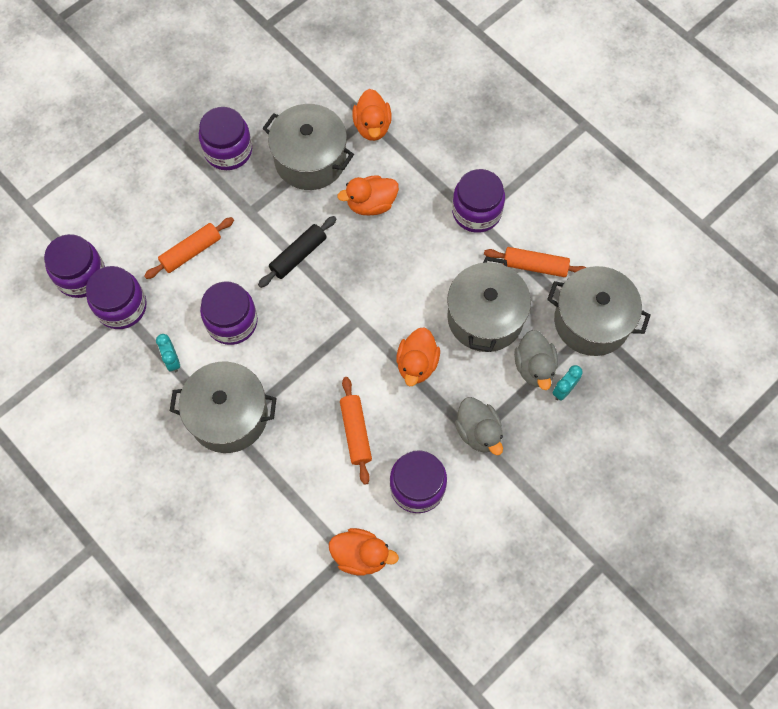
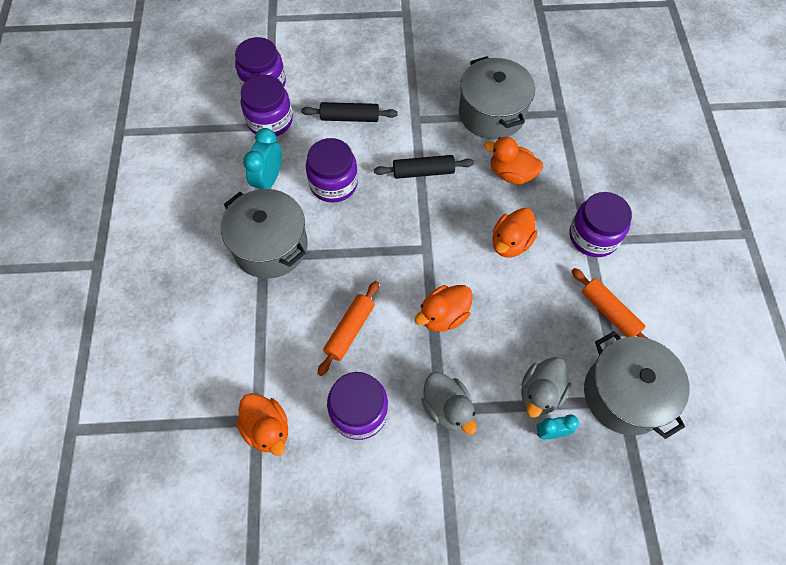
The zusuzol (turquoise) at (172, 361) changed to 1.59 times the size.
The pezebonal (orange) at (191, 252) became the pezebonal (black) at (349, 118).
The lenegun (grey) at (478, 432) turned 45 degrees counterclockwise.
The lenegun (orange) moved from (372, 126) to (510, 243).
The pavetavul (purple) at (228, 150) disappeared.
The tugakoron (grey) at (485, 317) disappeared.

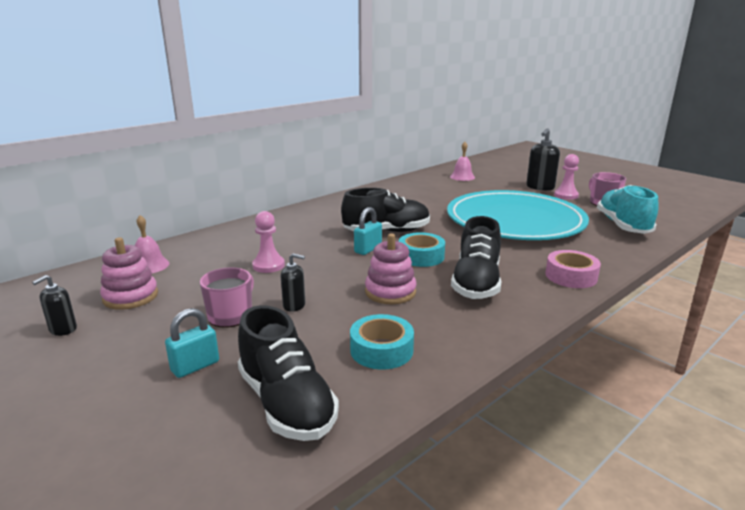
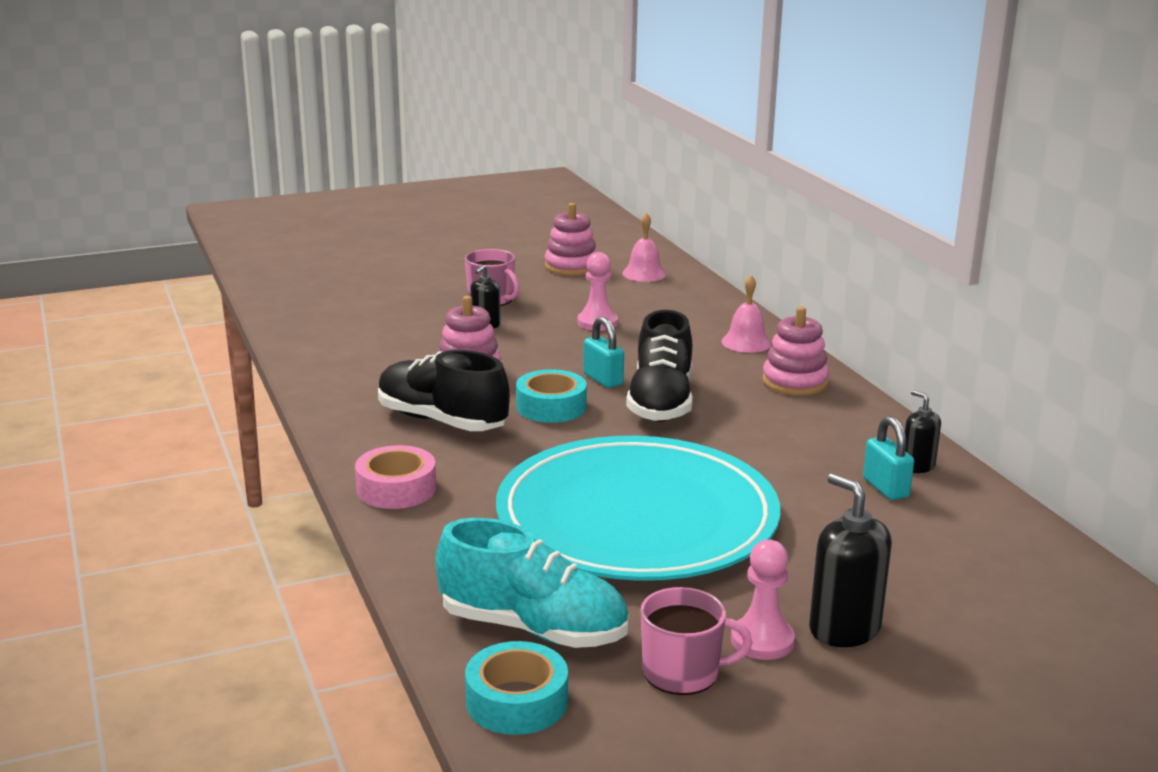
The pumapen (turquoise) moved from (381, 350) to (516, 701).
The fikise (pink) moved from (462, 177) to (746, 342).
The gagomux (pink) at (795, 382) appeared.
The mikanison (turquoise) moved from (195, 366) to (885, 488).
The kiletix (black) moved from (63, 329) to (917, 466).
The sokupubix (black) at (286, 403) disappeared.

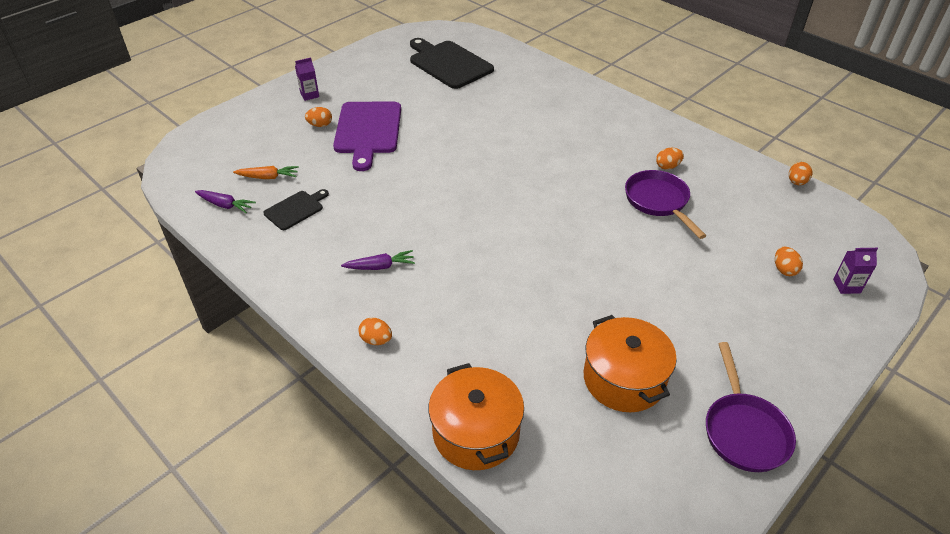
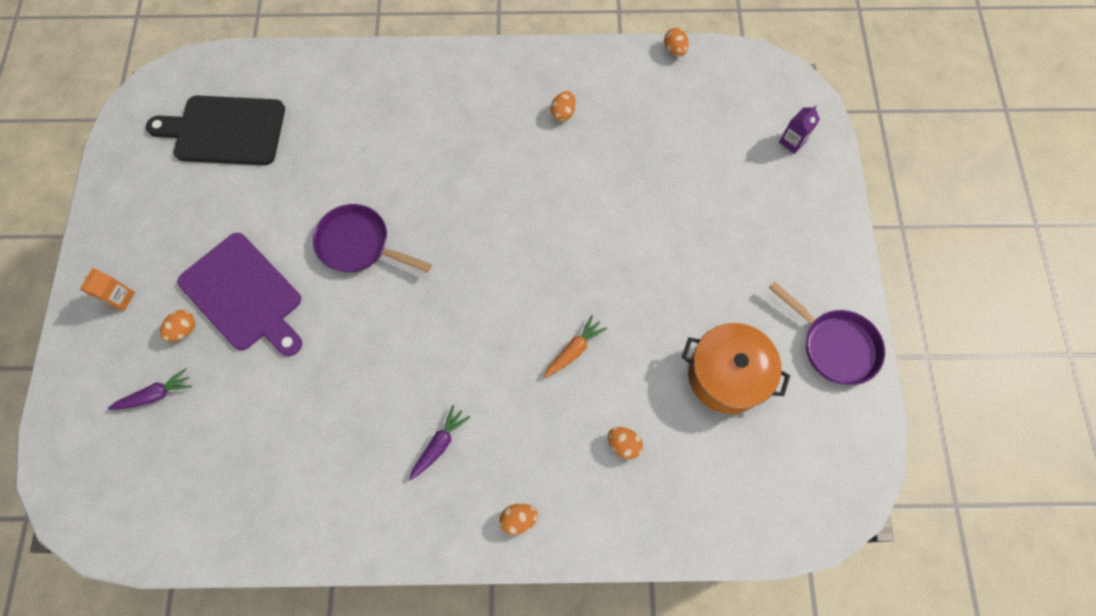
The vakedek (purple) at (309, 95) became the vakedek (orange) at (120, 298).
The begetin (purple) moved from (225, 205) to (155, 394).
The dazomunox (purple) moved from (658, 201) to (359, 244).
The begetin (orange) moved from (268, 177) to (574, 350).
The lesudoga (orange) moved from (784, 270) to (623, 444).
The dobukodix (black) at (296, 209) disappeared.
The tugakoron (orange) at (476, 432) disappeared.

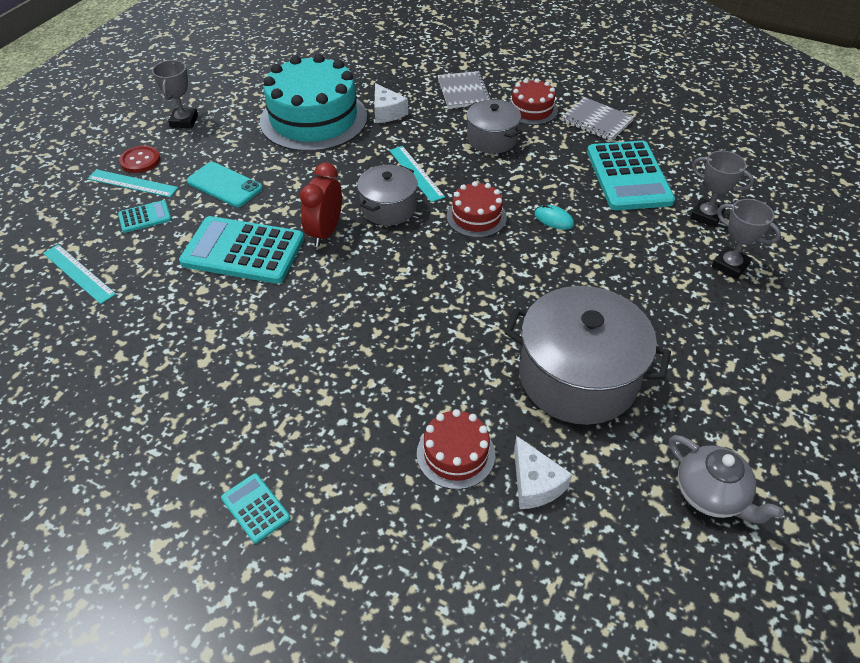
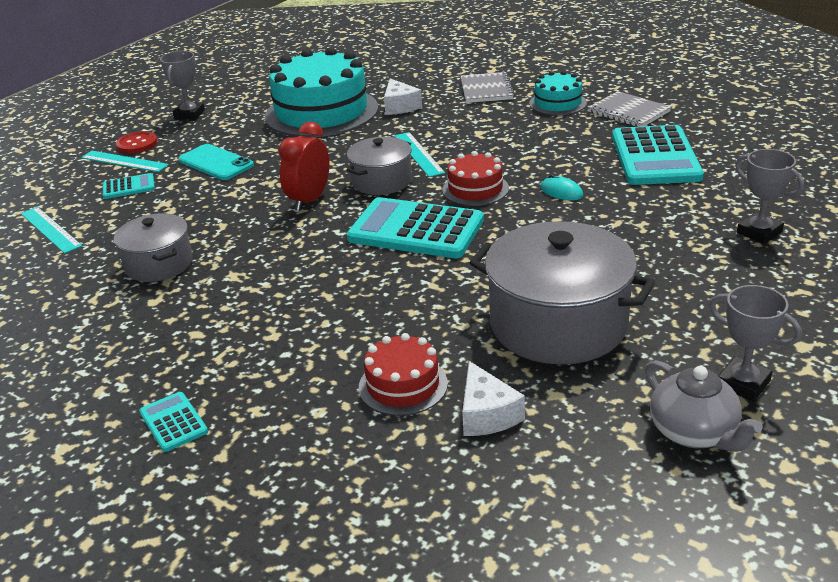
The tugakoron (grey) moved from (492, 139) to (159, 264).
The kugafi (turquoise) moved from (243, 251) to (416, 230).
The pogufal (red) at (531, 109) became the pogufal (turquoise) at (557, 103).
The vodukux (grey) moved from (706, 216) to (743, 383).

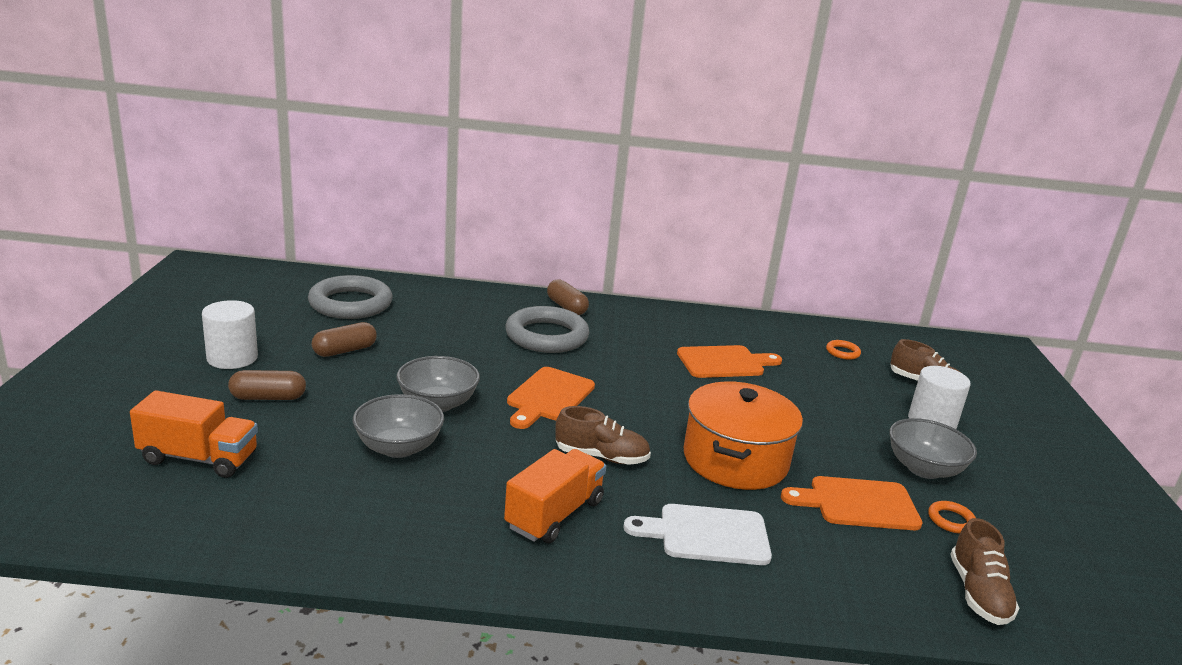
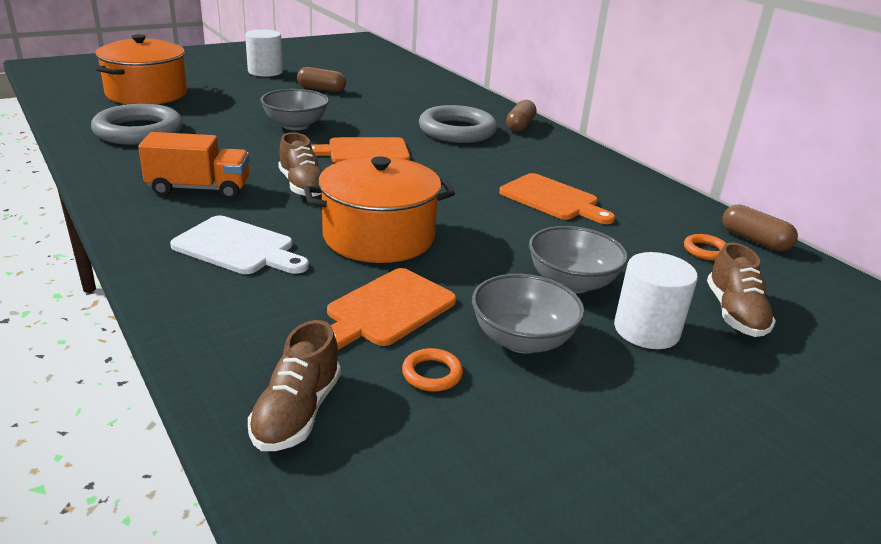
The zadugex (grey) moved from (350, 303) to (139, 131).
The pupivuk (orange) at (199, 458) was replaced by the tugakoron (orange) at (147, 94).
The dobukodix (white) at (707, 535) turned 150 degrees clockwise.
The sokupubix (brown) at (978, 593) turned 45 degrees counterclockwise.
The dobukodix (orange) at (857, 504) turned 105 degrees counterclockwise.
The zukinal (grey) moved from (398, 447) to (571, 283).
The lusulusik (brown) moved from (268, 397) to (754, 240).

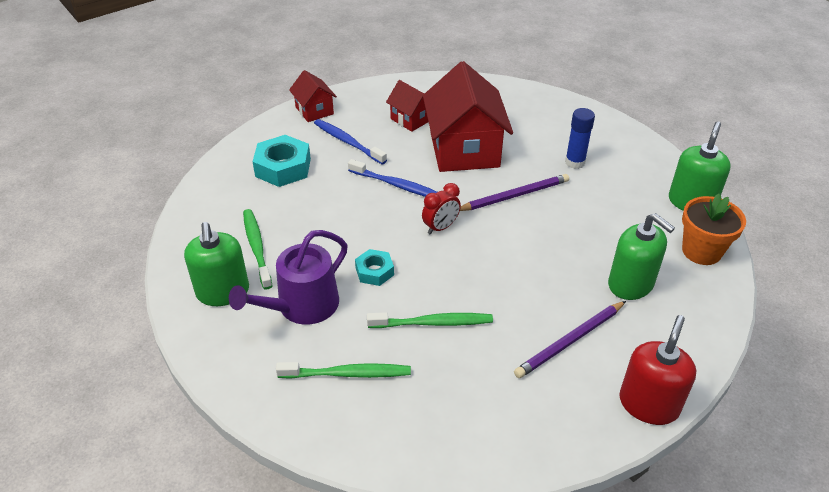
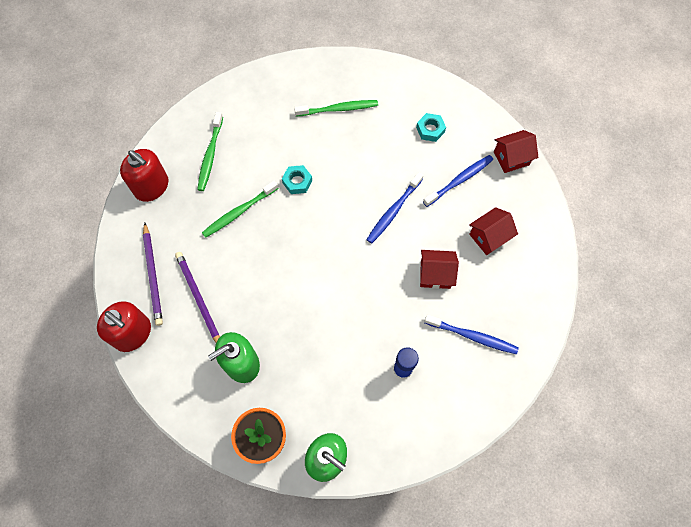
The kiletix (red) at (152, 186) appeared.
The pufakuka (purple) moved from (514, 195) to (153, 275).
The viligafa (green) at (433, 323) turned 45 degrees clockwise.
The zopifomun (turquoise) at (283, 167) changed to 0.59 times the size.
The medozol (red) at (464, 150) changed to 0.50 times the size.
The viligafa (blue) at (472, 336) appeared.
The kiletix (green) at (223, 292) disappeared.
The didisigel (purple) at (302, 306) disappeared.
The zusuzol (red) at (440, 227) disappeared.

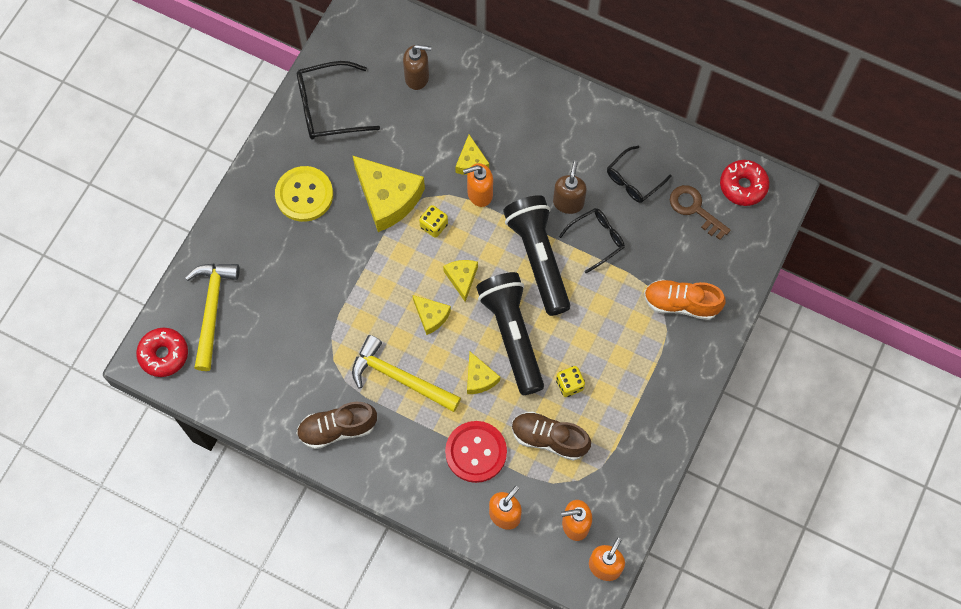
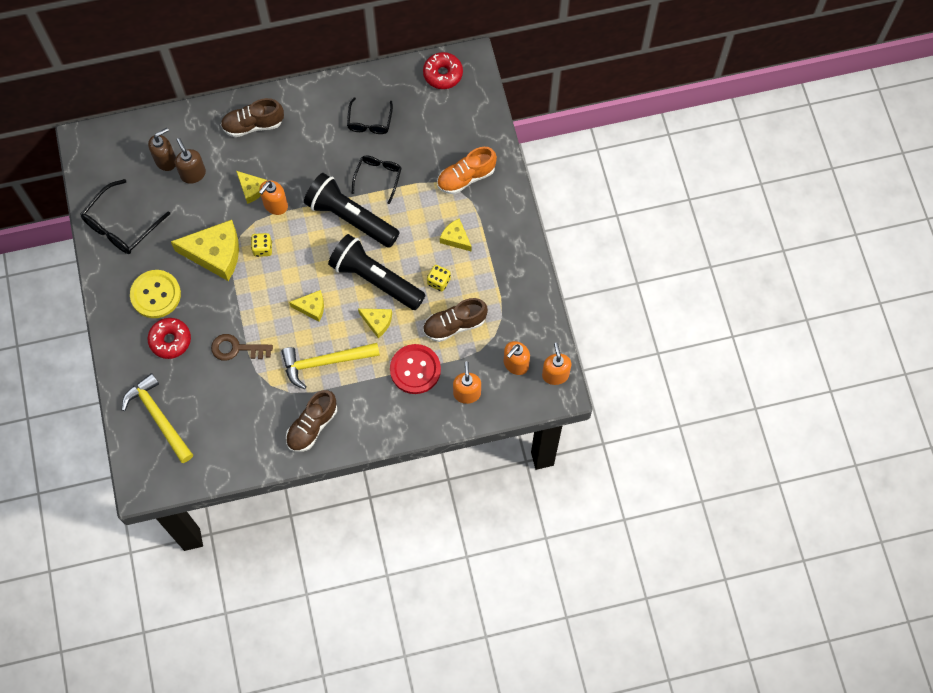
The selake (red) moved from (164, 354) to (170, 340).
The kiletix (brown) moved from (568, 202) to (193, 174).
The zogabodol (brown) moved from (694, 209) to (236, 348).
The sokupubix (brown) at (253, 125) appeared.
The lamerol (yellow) moved from (462, 278) to (455, 238).

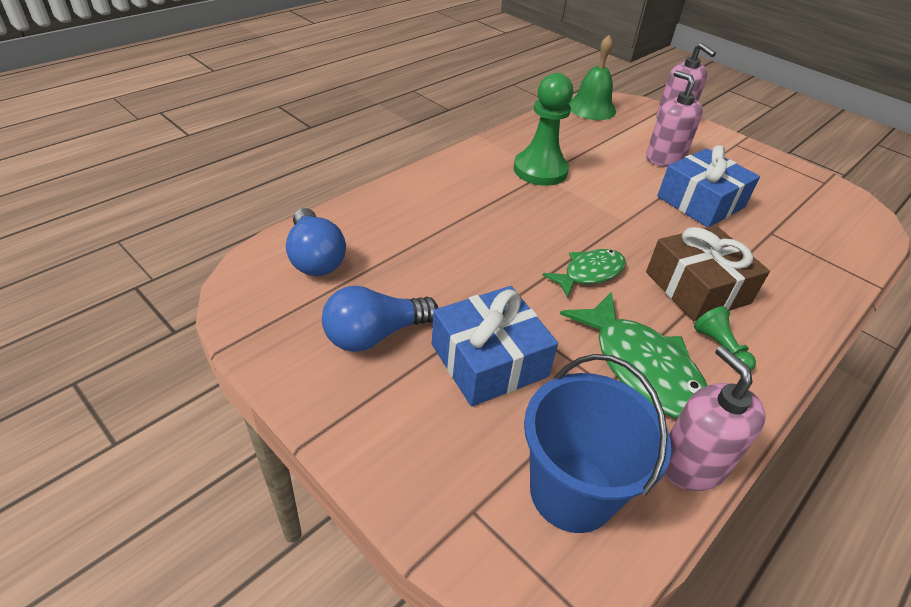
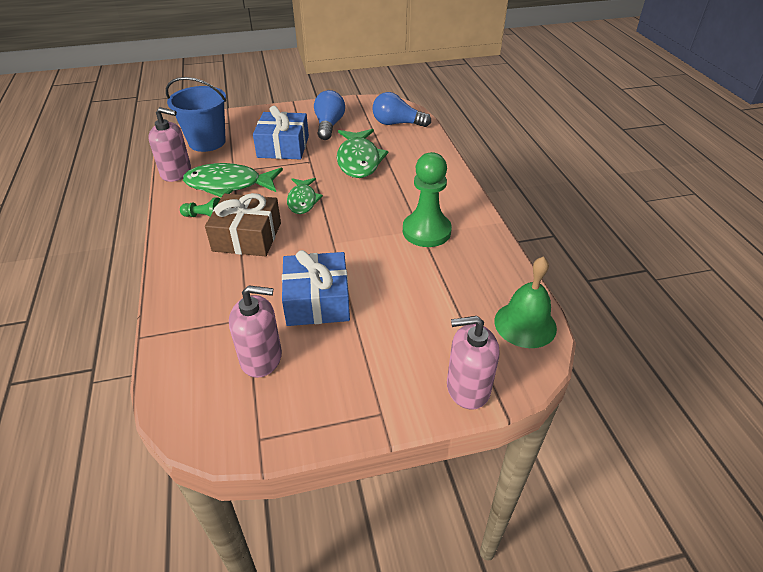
The kiletix (pink) moved from (664, 158) to (261, 358).
The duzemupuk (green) at (358, 160) appeared.

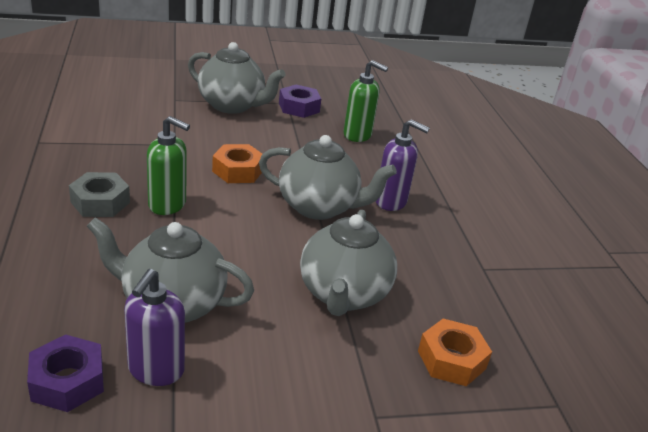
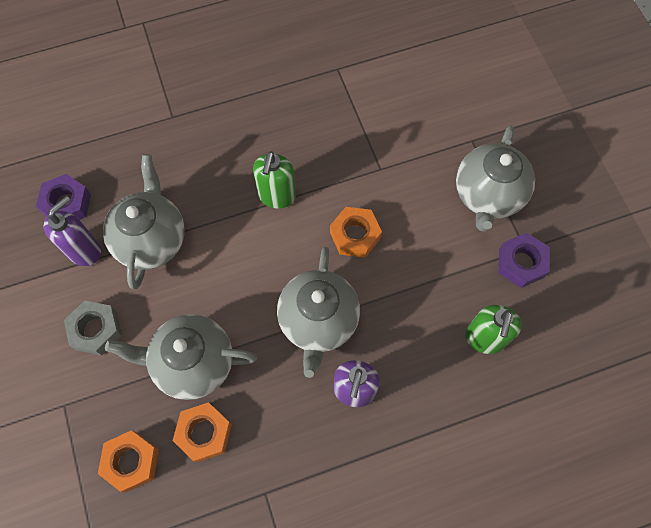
The kiletix (purple) at (155, 370) turned 120 degrees clockwise.
The zopifomun (grey) moved from (100, 202) to (96, 330).
The zopifomun (orange) at (204, 433) appeared.

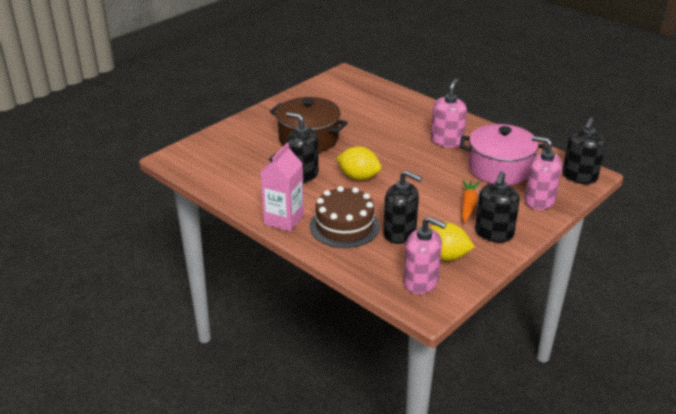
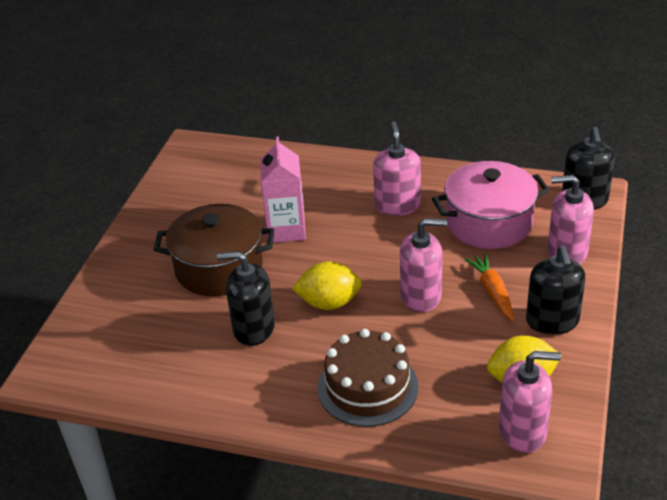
The vakedek (pink) moved from (284, 220) to (286, 230).
The kiletix (pink) at (421, 296) appeared.
The kiletix (black) at (400, 233) disappeared.

